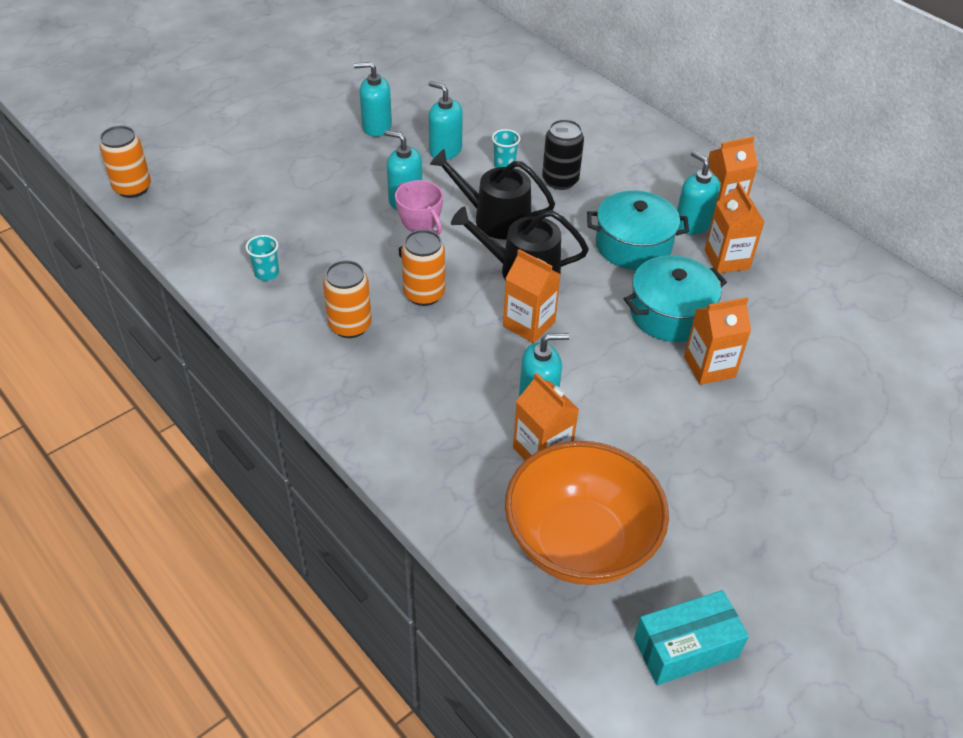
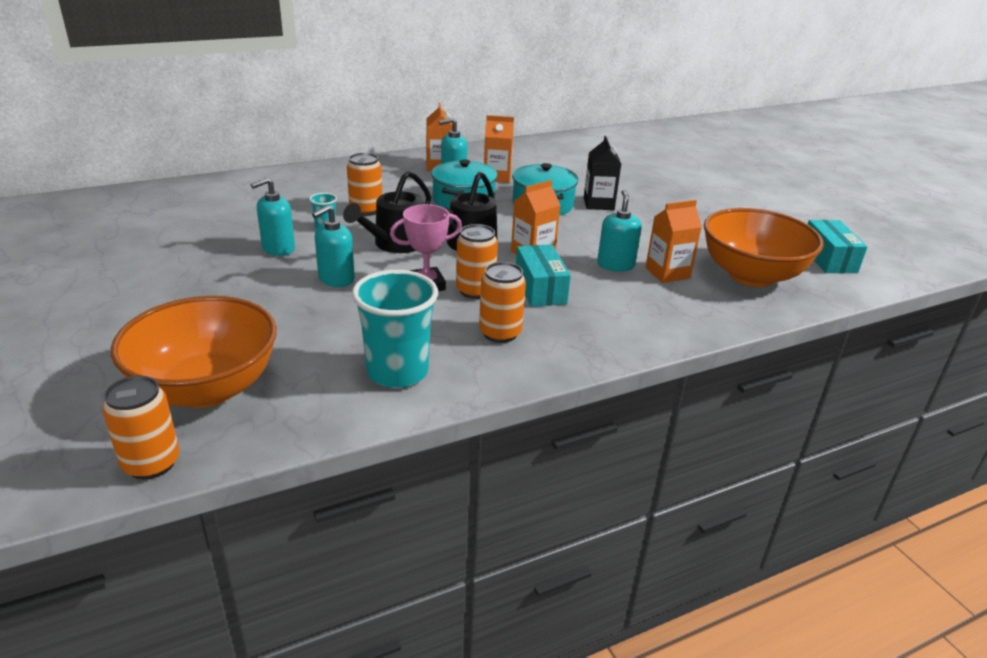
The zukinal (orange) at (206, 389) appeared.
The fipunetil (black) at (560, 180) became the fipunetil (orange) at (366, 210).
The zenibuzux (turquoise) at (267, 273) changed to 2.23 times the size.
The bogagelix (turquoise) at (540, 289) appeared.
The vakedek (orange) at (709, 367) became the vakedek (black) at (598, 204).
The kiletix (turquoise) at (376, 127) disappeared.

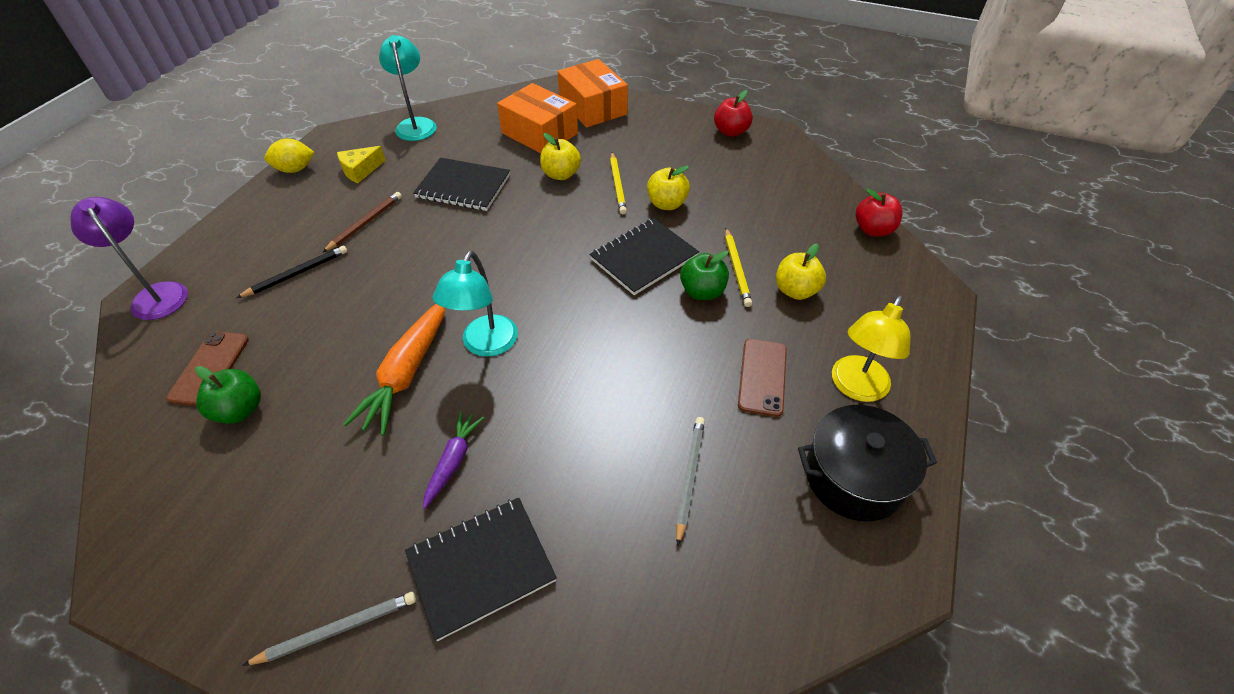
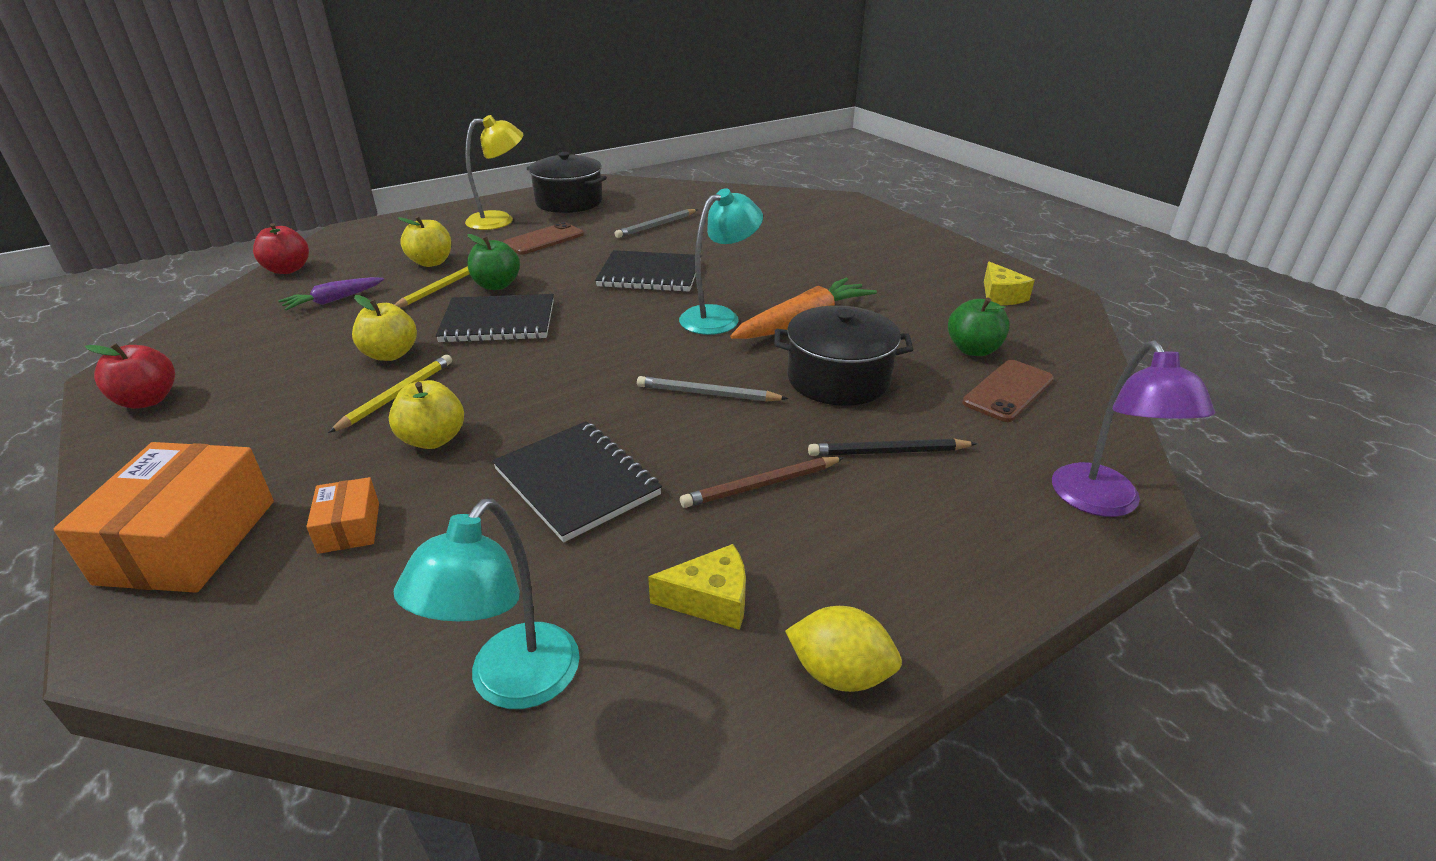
The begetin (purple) moved from (453, 461) to (333, 300).
The bogagelix (orange) at (539, 133) changed to 0.50 times the size.
The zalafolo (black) moved from (481, 567) to (650, 274).
The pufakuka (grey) moved from (337, 630) to (708, 394).
The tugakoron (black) at (838, 379) appeared.
The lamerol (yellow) at (1001, 296) appeared.

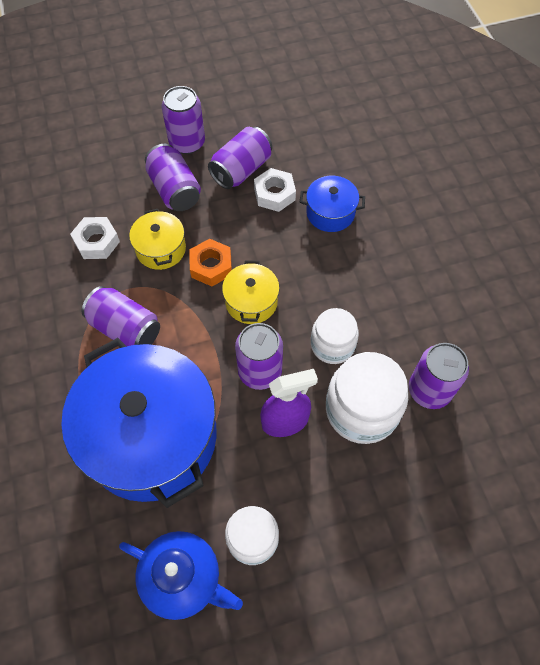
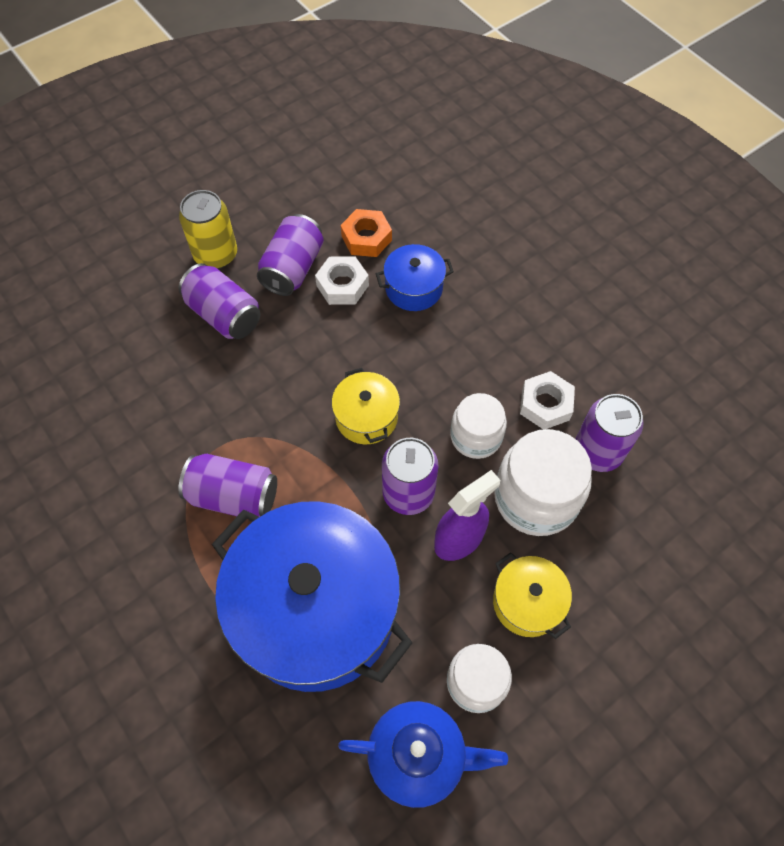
The fipunetil (purple) at (187, 143) became the fipunetil (yellow) at (216, 255).
The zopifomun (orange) moved from (211, 266) to (366, 238).
The tugakoron (yellow) moved from (161, 249) to (527, 602).
The zopifomun (white) moved from (97, 242) to (545, 404).

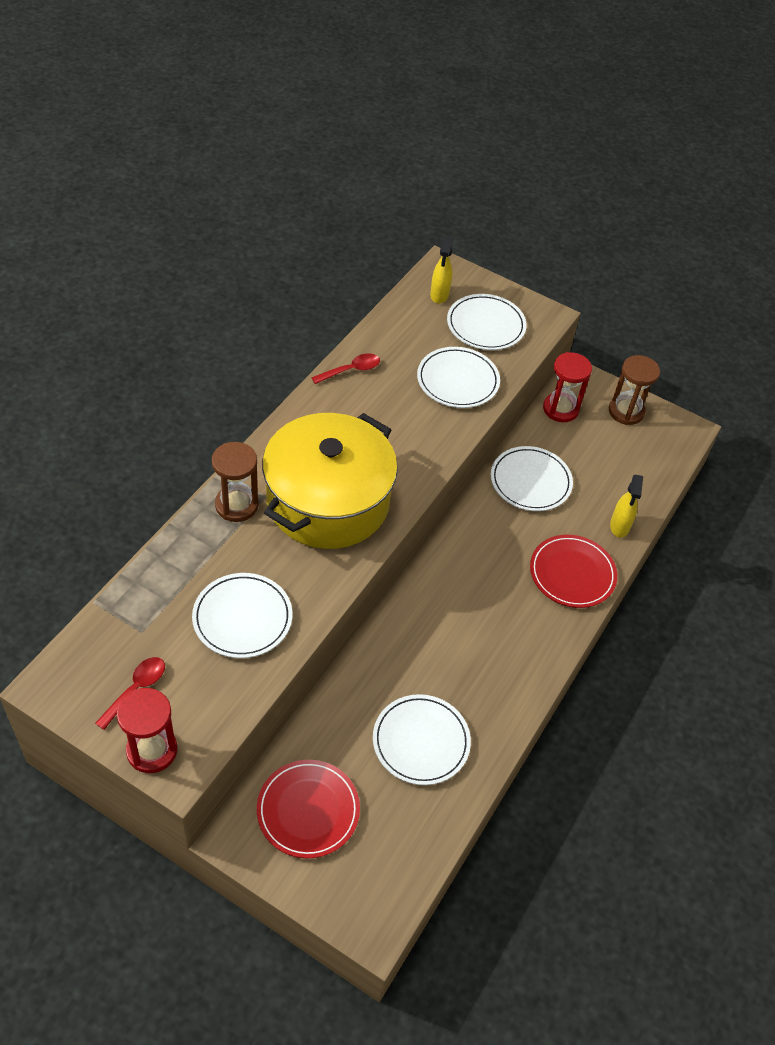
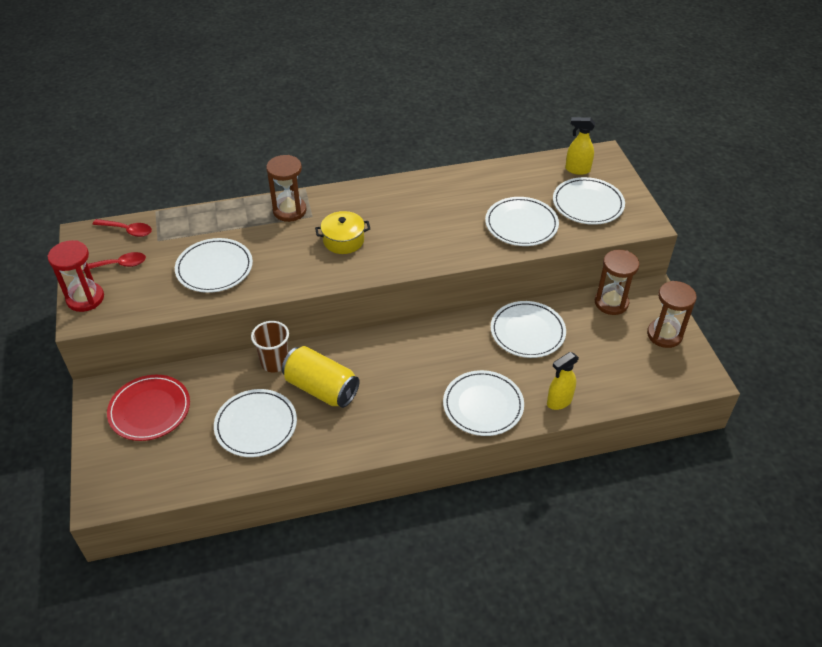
The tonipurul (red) moved from (351, 370) to (127, 230).
The zenibuzux (brown) at (275, 362) appeared.
The fipunetil (yellow) at (321, 388) appeared.
The tugakoron (yellow) at (328, 501) changed to 0.41 times the size.
The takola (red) at (572, 573) became the takola (white) at (483, 405).
The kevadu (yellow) at (439, 295) turned 45 degrees clockwise.
The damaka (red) at (560, 409) became the damaka (brown) at (611, 303).

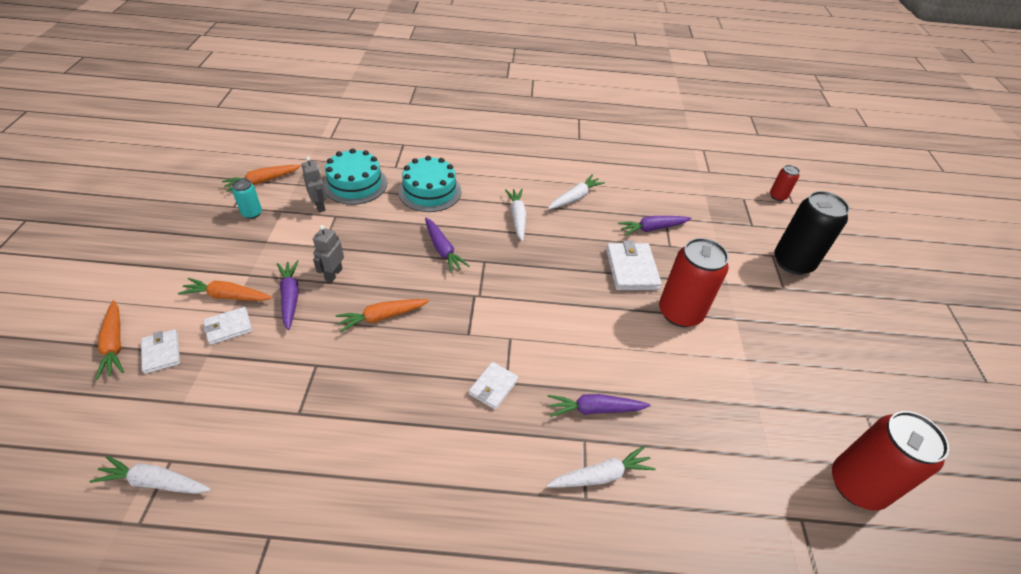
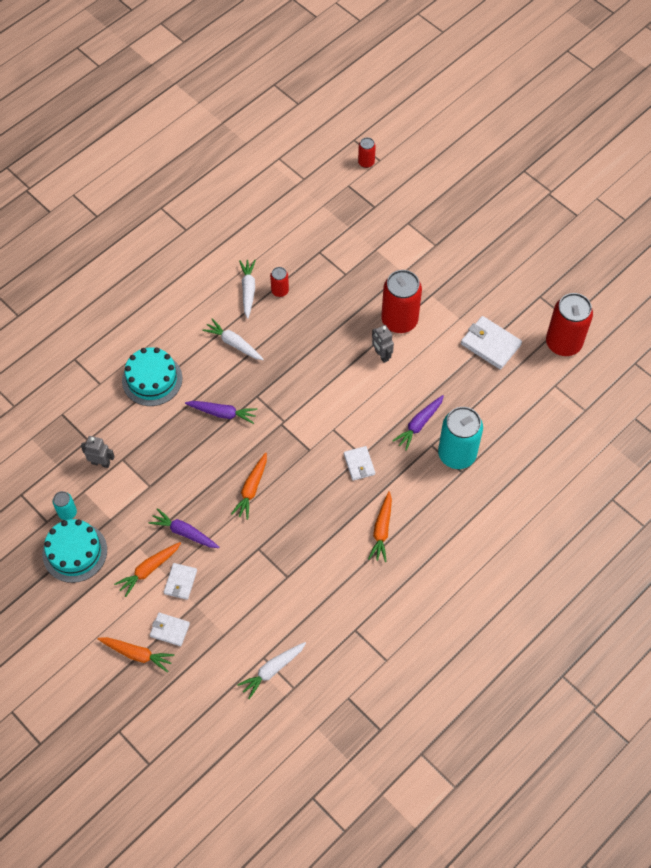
The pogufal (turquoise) moved from (355, 184) to (75, 552).
The fipunetil (red) at (280, 291) appeared.
The begetin (orange) moved from (263, 181) to (382, 530).
The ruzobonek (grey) moved from (333, 274) to (381, 355).
The begetin (white) at (601, 475) was replaced by the fipunetil (turquoise) at (457, 454).
The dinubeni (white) moved from (631, 269) to (490, 344).
The begetin (purple) at (652, 228) disappeared.
The fipunetil (black) at (793, 262) disappeared.

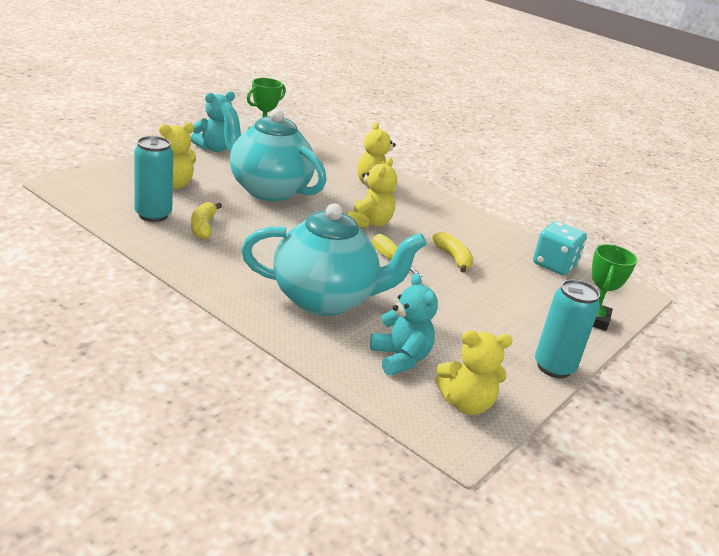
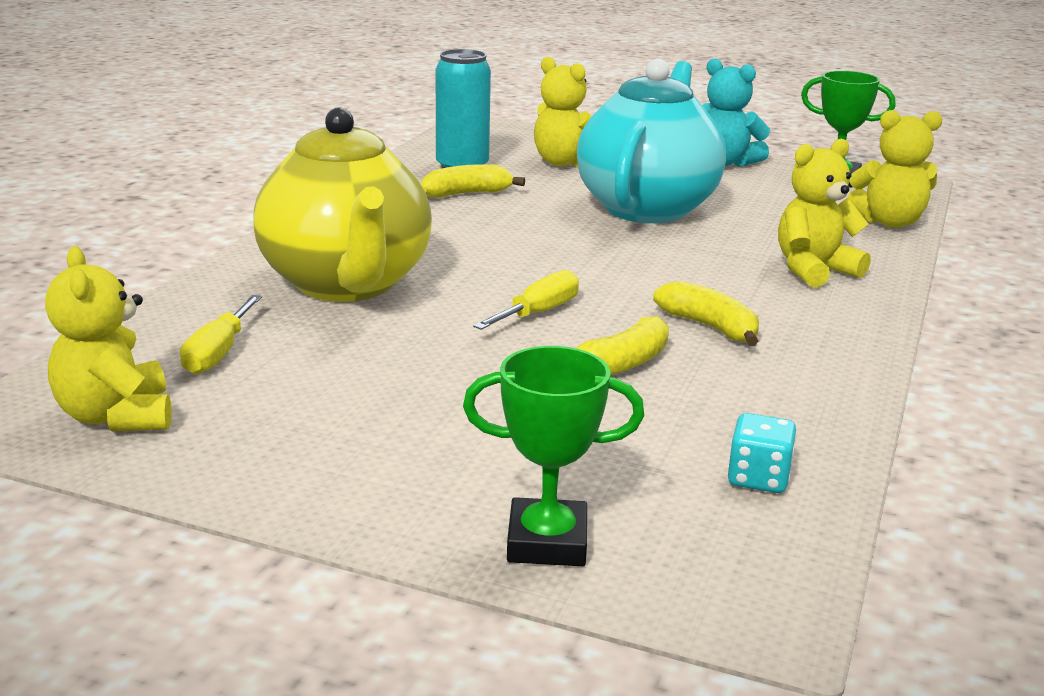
The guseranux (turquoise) at (400, 358) was replaced by the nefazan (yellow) at (218, 353).
The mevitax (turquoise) at (325, 299) became the mevitax (yellow) at (346, 284).
The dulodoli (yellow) at (710, 327) appeared.
The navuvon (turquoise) at (554, 265) changed to 0.59 times the size.
The guseranux (yellow) moved from (369, 223) to (889, 222).
The fipunetil (turquoise) at (554, 367) disappeared.

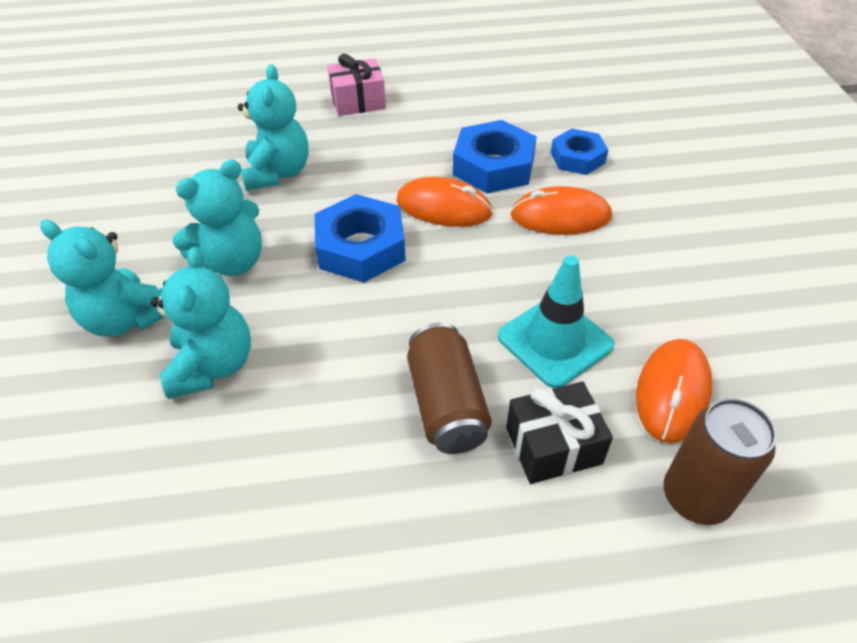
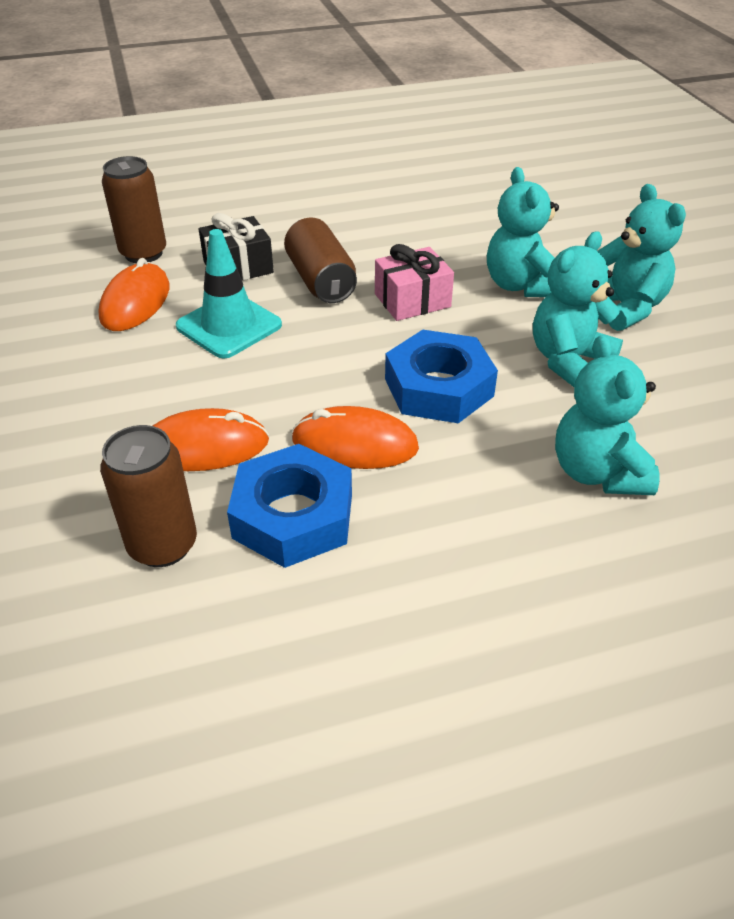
The zopifomun (blue) at (577, 158) was replaced by the fipunetil (brown) at (163, 545).
The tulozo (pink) moved from (358, 101) to (412, 300).
The guseranux (turquoise) at (127, 319) turned 45 degrees clockwise.

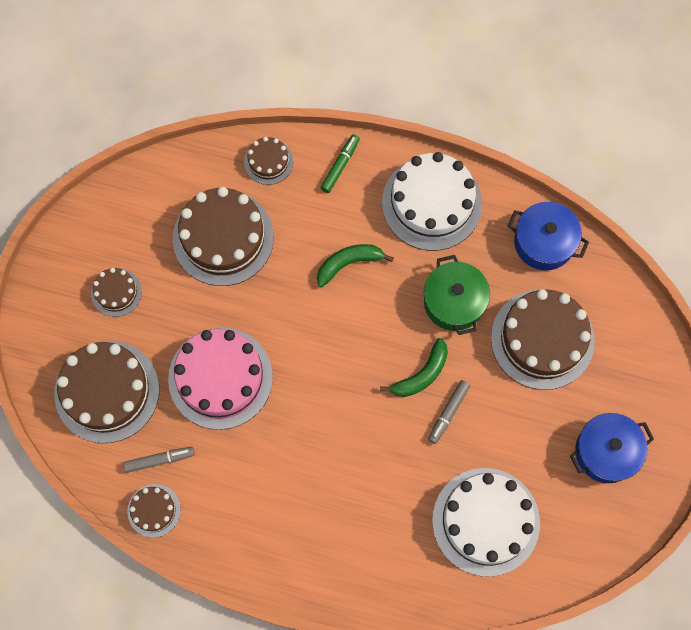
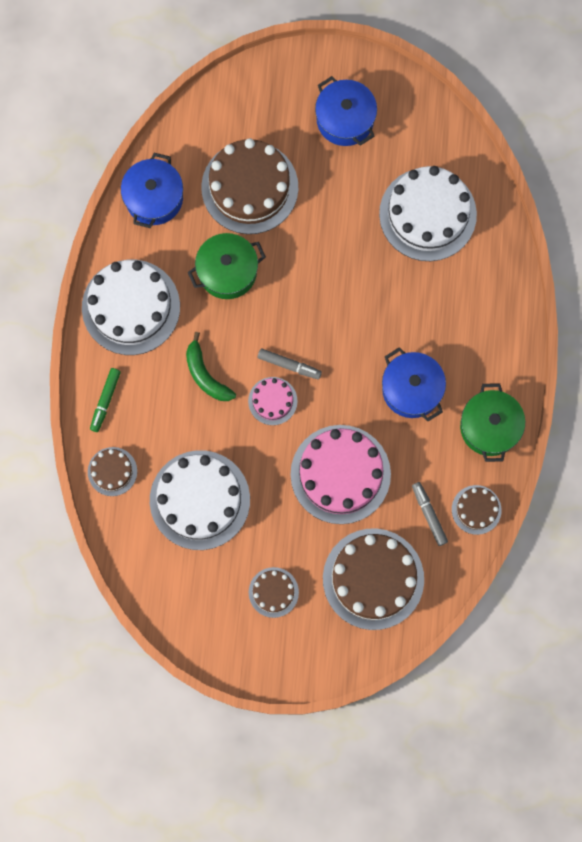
The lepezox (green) at (340, 166) turned 90 degrees counterclockwise.
The pogufal (brown) at (223, 238) became the pogufal (white) at (199, 500).
The pogufal (pink) at (272, 401) appeared.
The lepezox (grey) moved from (448, 413) to (289, 365).
The tugakoron (blue) at (411, 389) appeared.
The tugakoron (green) at (489, 427) appeared.
The dulodoli (green) at (421, 374) disappeared.

